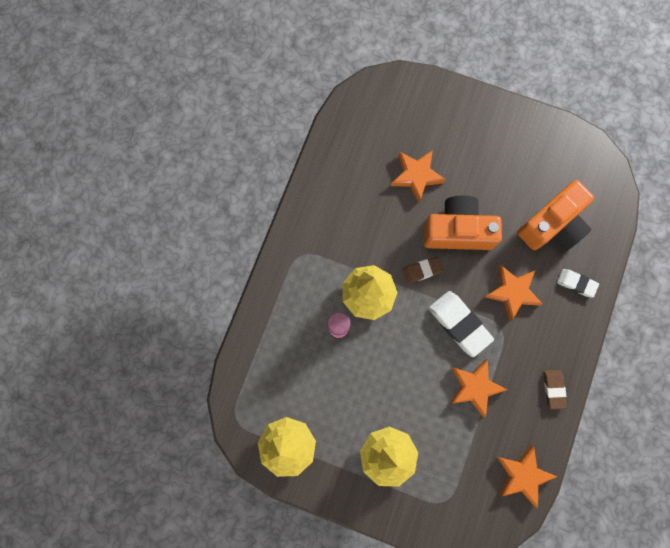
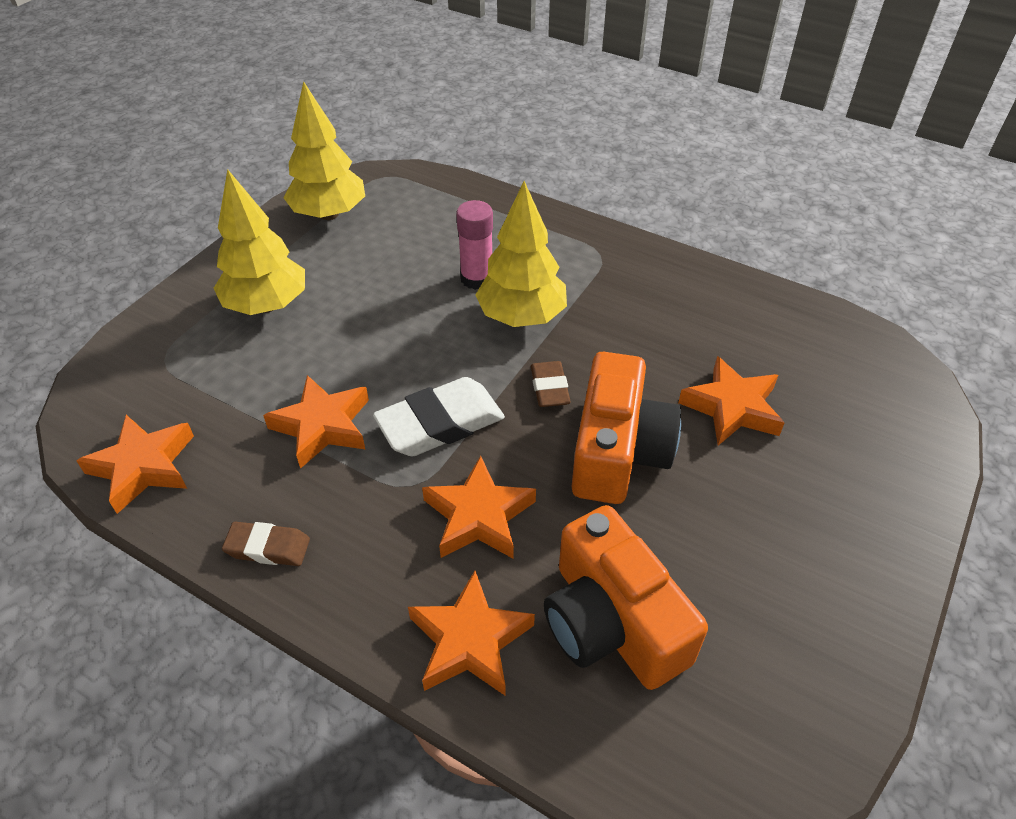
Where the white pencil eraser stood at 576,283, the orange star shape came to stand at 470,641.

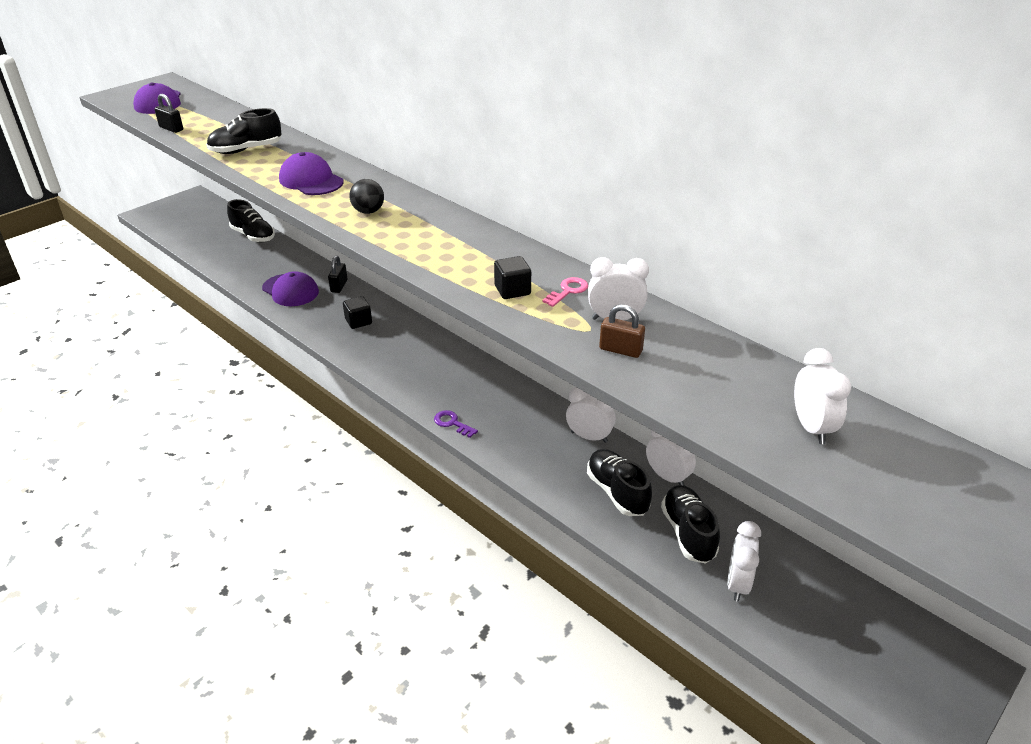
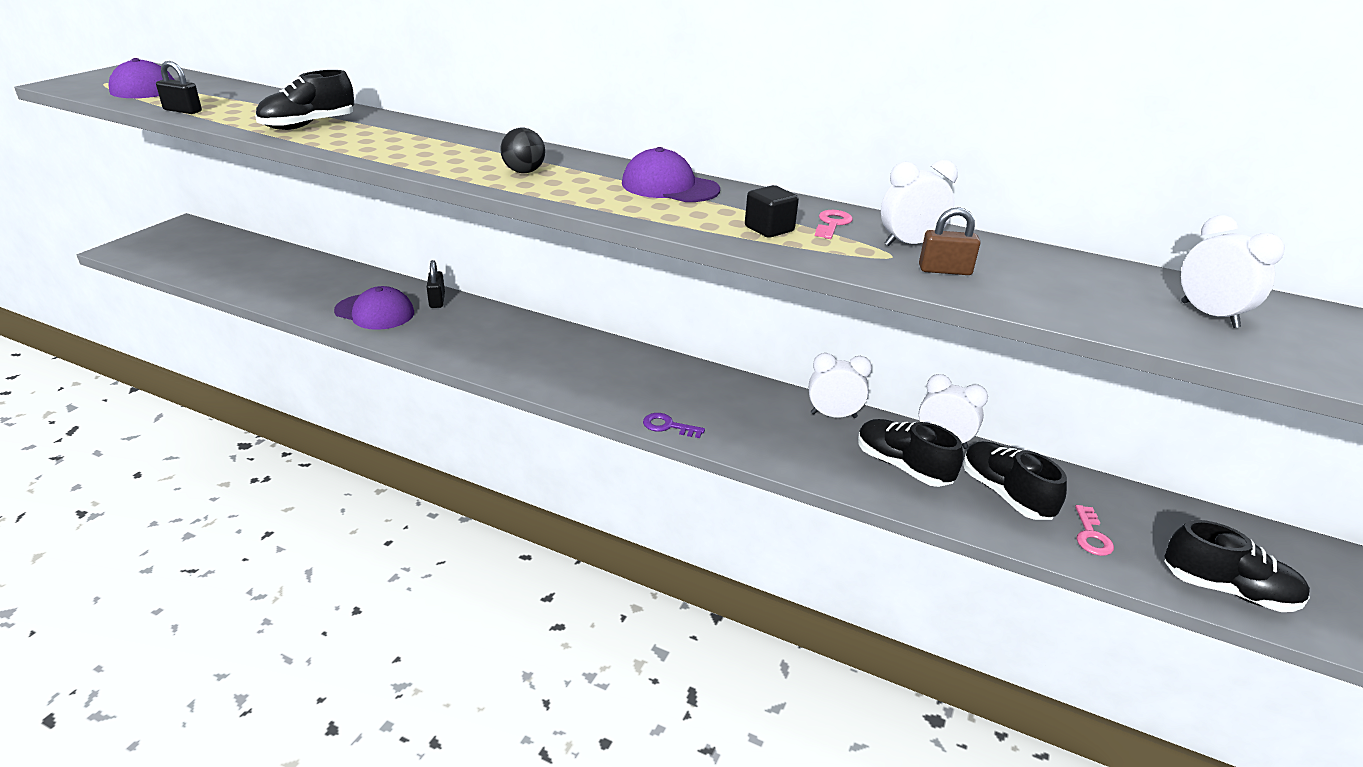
The second view lost the ebony block at 358,321.
The ebony lace-up shoe ended up elsewhere, having gone from 253,236 to 1227,590.
The royal purple peaked cap ended up elsewhere, having gone from 311,180 to 670,187.
Where the white alarm clock stood at 737,584, the pink door key came to stand at 1091,536.

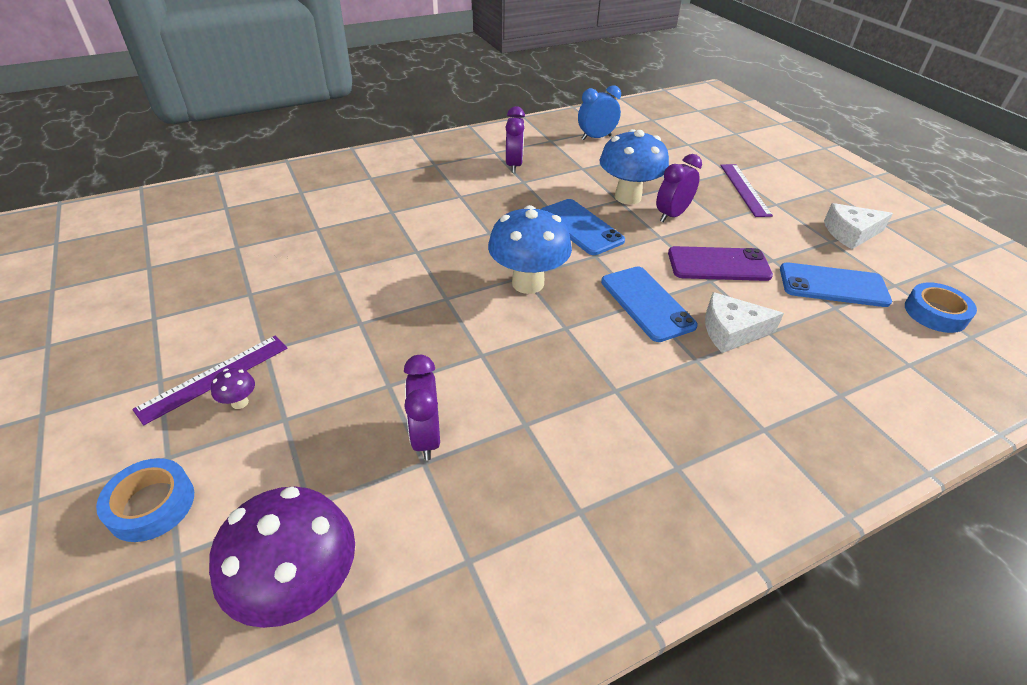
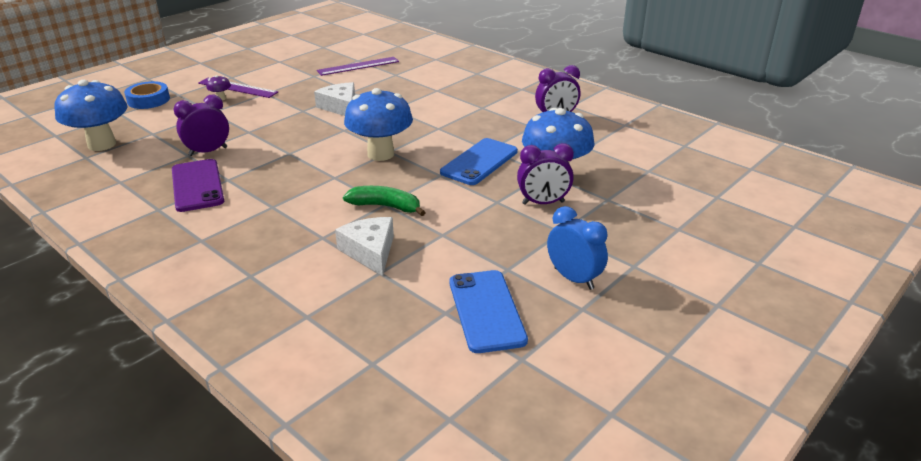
The second view lost the royal blue sticky tape at 935,313.
The royal blue alarm clock ended up elsewhere, having gone from 596,137 to 574,278.
The royal purple smartphone ended up elsewhere, having gone from 718,264 to 197,185.
The royal purple measuring stick ended up elsewhere, having gone from 744,189 to 358,66.
The white cheese ended up elsewhere, having gone from 850,233 to 340,107.
Where the royal blue smartphone stood at 647,303, the leaf-green banana came to stand at 385,206.
What was the royal purple toadstool at 301,589 turned into the royal blue toadstool at 102,144.
The royal purple alarm clock at 671,215 ended up facing another way, 150 degrees clockwise from before.

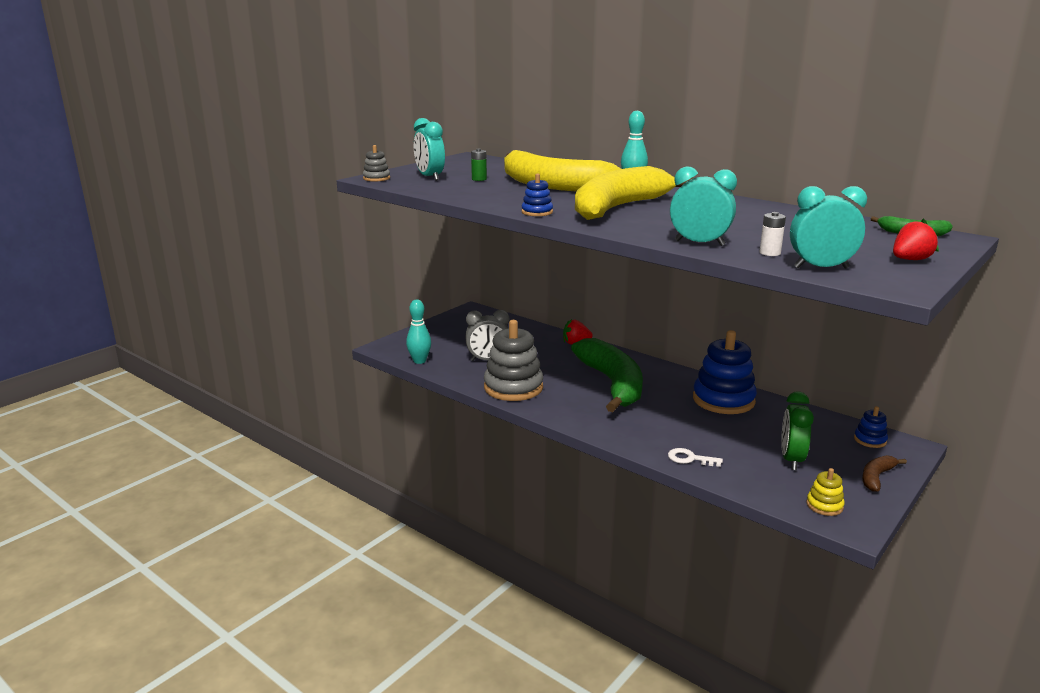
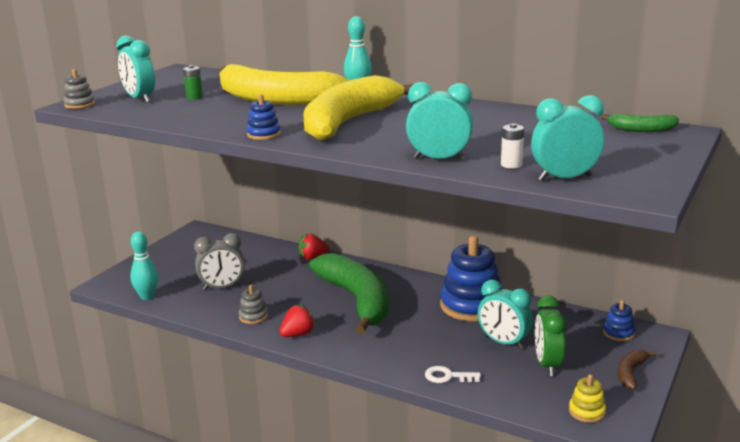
The second view gained the teal alarm clock at 503,342.
The scarlet strawberry ended up elsewhere, having gone from 910,260 to 298,334.
The size of the gray stacking toy at 513,387 changed by a factor of 0.46.

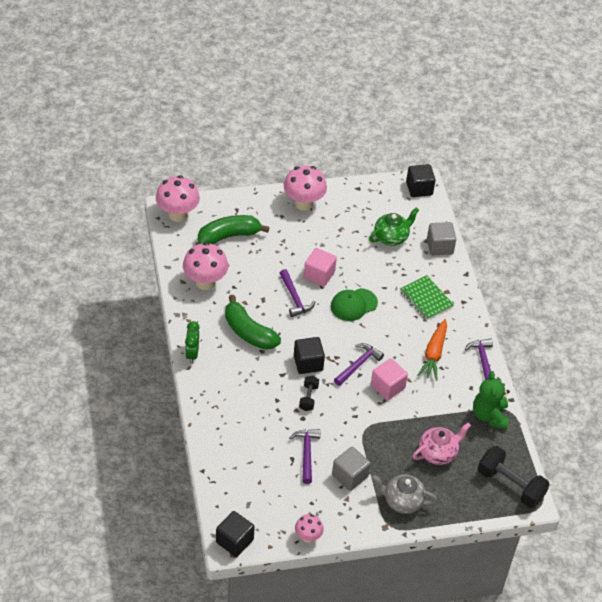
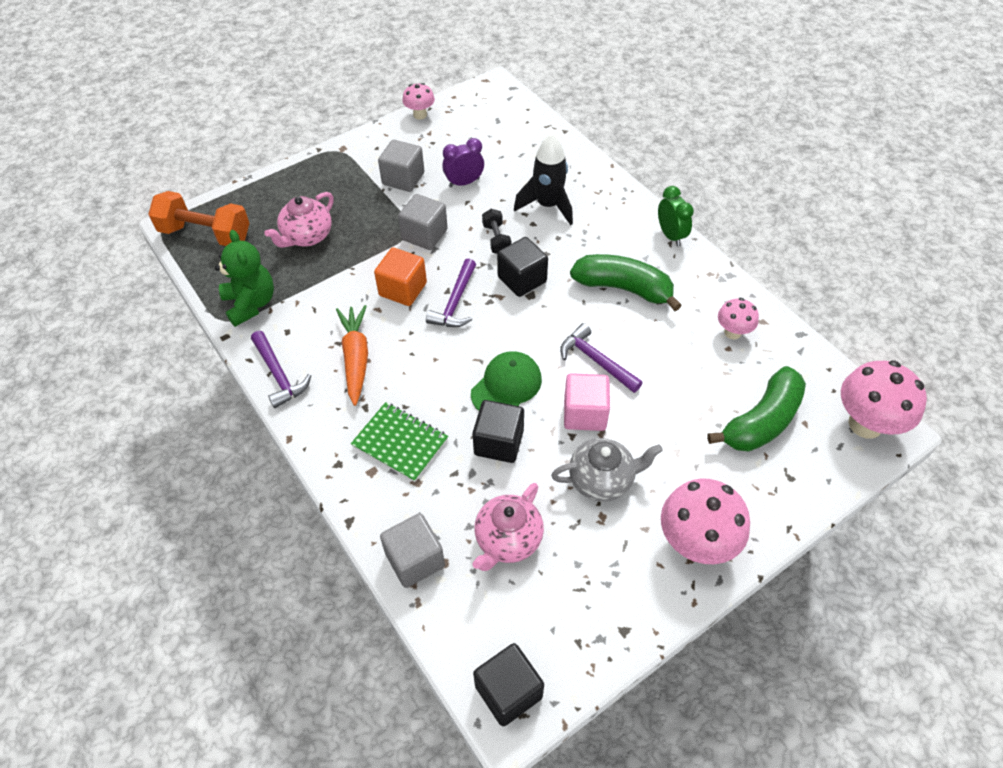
The second view gained the gray block at 424,235.
The second view gained the ebony toy rocket at 548,206.
The ebony block ended up elsewhere, having gone from 234,541 to 499,442.
The gray teapot ended up elsewhere, having gone from 402,501 to 602,480.
Where the royal purple carpenter's hammer stood at 306,453, the royal purple alarm clock came to stand at 464,182.
What was the leaf-green teapot at 391,237 turned into the pink teapot at 507,540.
What was the pink block at 387,387 turned into the orange block at 403,289.
What was the ebony free weight at 510,485 turned into the orange free weight at 205,234.
The size of the pink toadstool at 205,282 changed by a factor of 0.56.

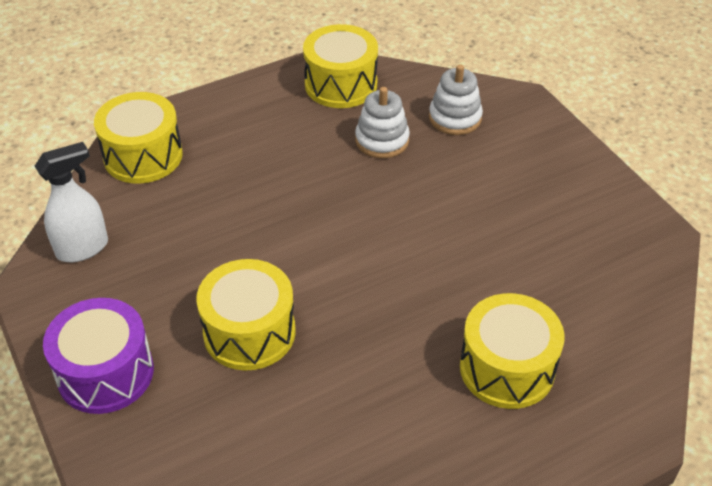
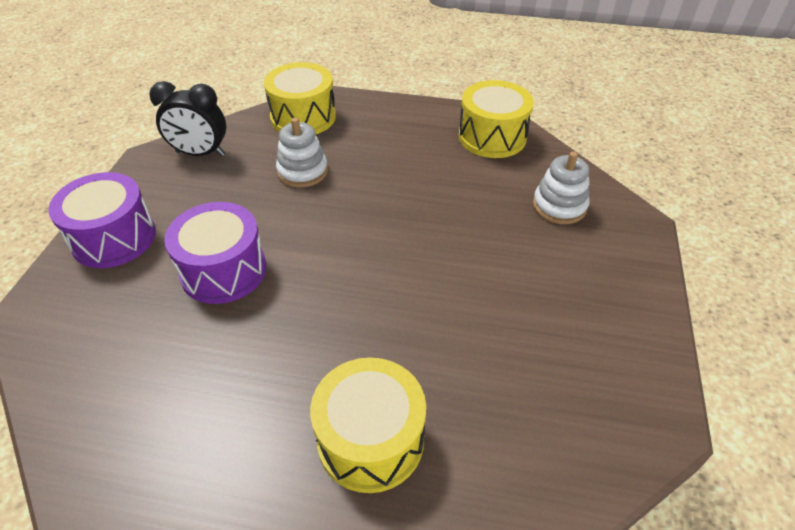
The white stacking toy ended up elsewhere, having gone from 382,140 to 302,171.
Where the white sprayer stood at 83,248, the ebony alarm clock came to stand at 200,153.
What was the yellow snare drum at 249,332 turned into the royal purple snare drum at 223,270.

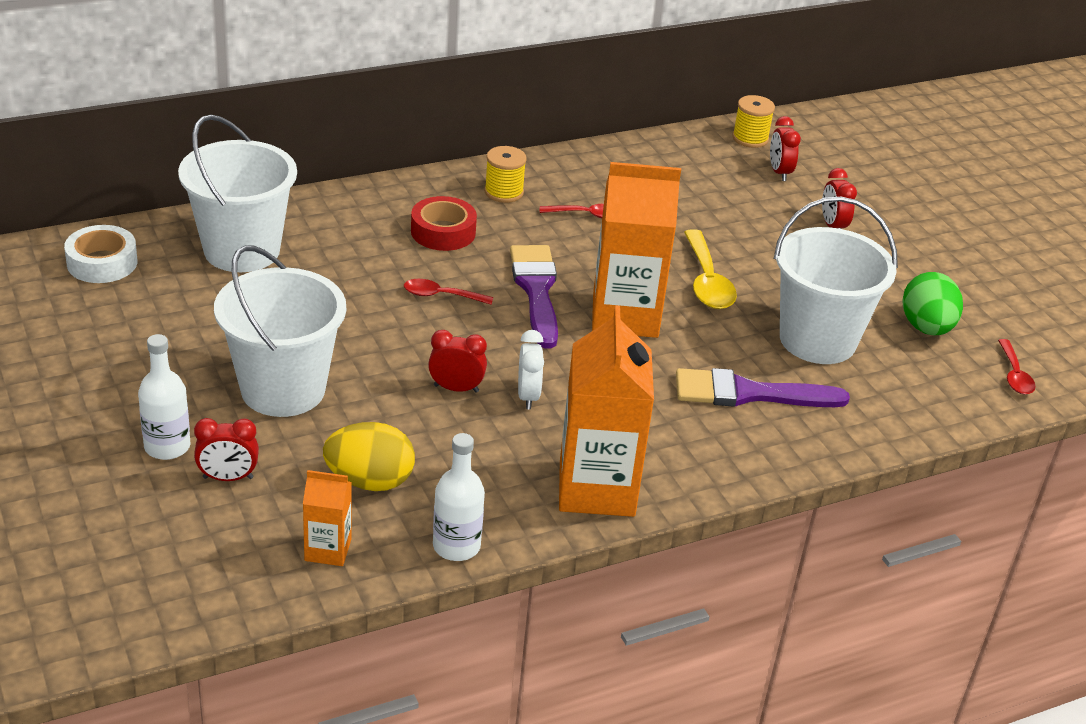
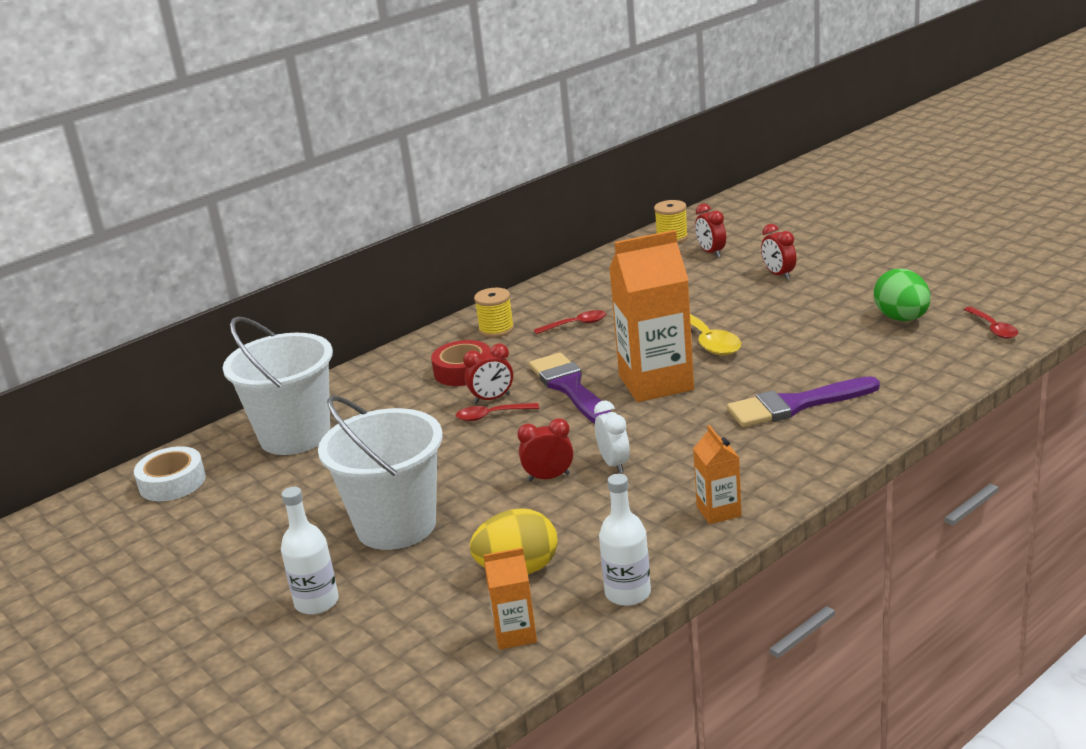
The second view lost the white sand bucket at 817,340.
The scarlet alarm clock ended up elsewhere, having gone from 228,478 to 492,399.
The size of the orange juice carton at 596,488 changed by a factor of 0.49.

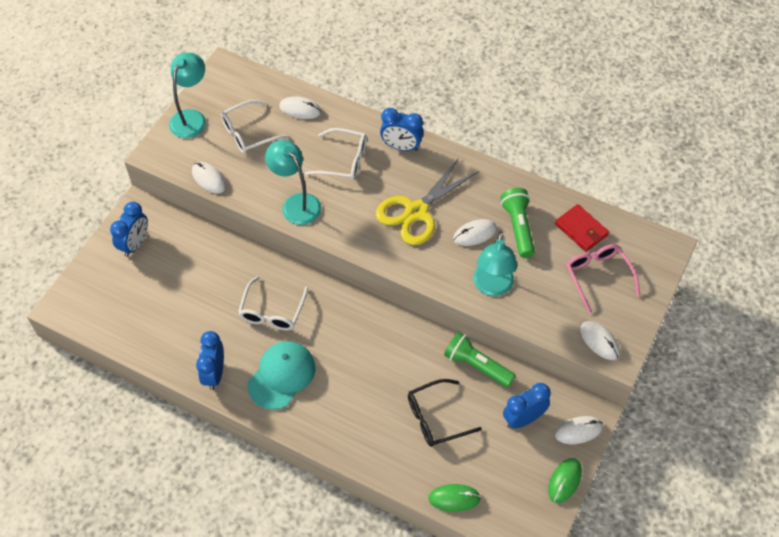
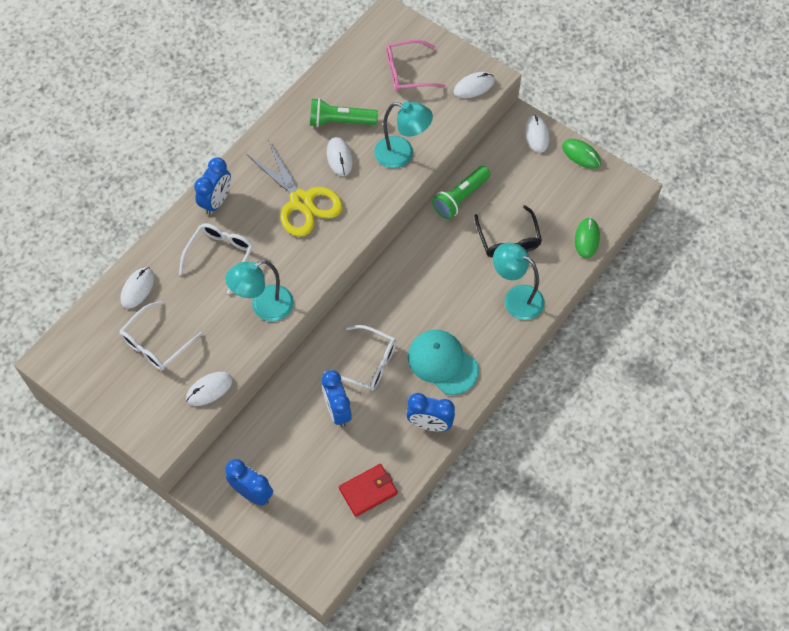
The teal reading lamp ended up elsewhere, having gone from 191,118 to 516,298.
The royal blue alarm clock ended up elsewhere, having gone from 523,419 to 337,410.
The scarlet card wallet ended up elsewhere, having gone from 581,229 to 368,491.
The white glasses at 249,133 ended up facing another way, 60 degrees clockwise from before.

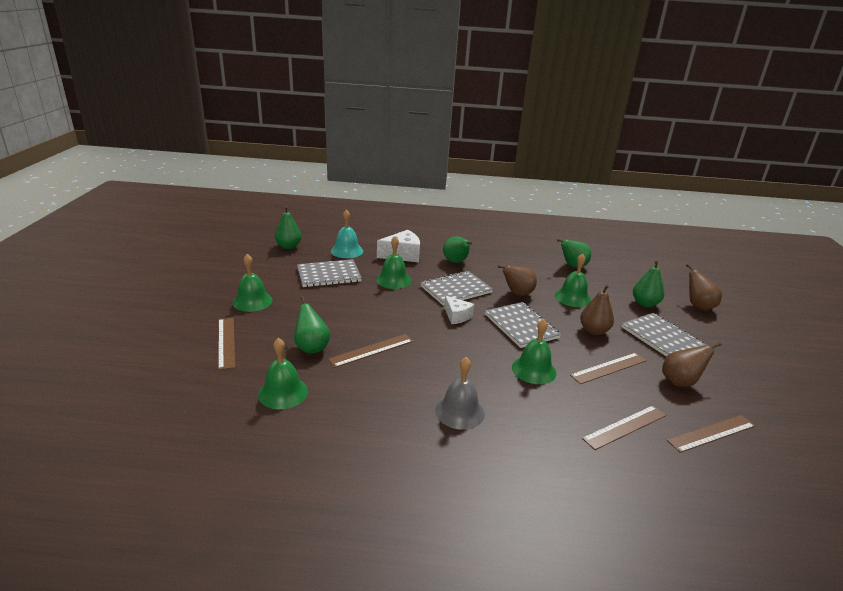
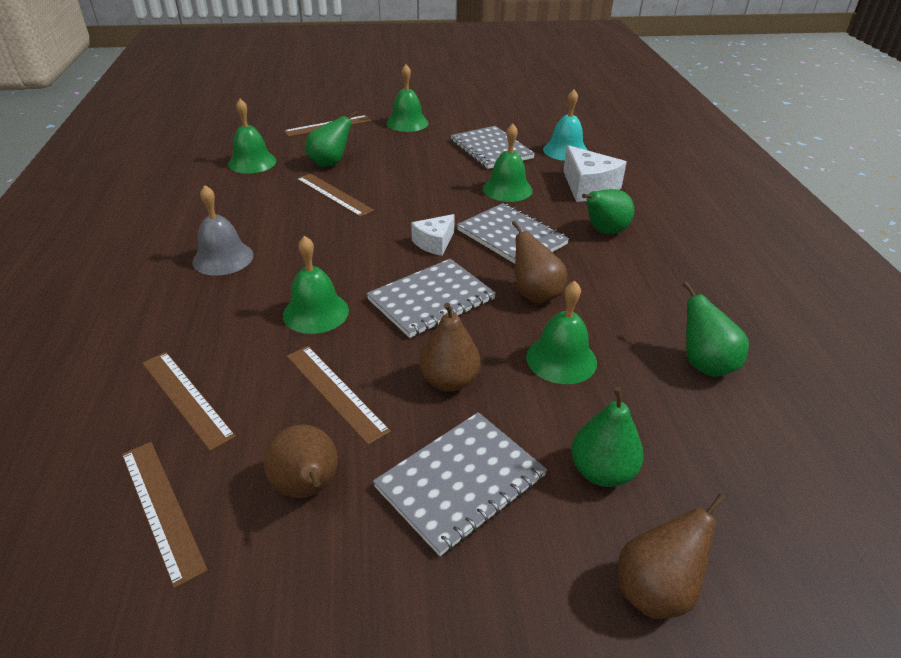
The second view lost the leaf-green toy pear at 288,246.

